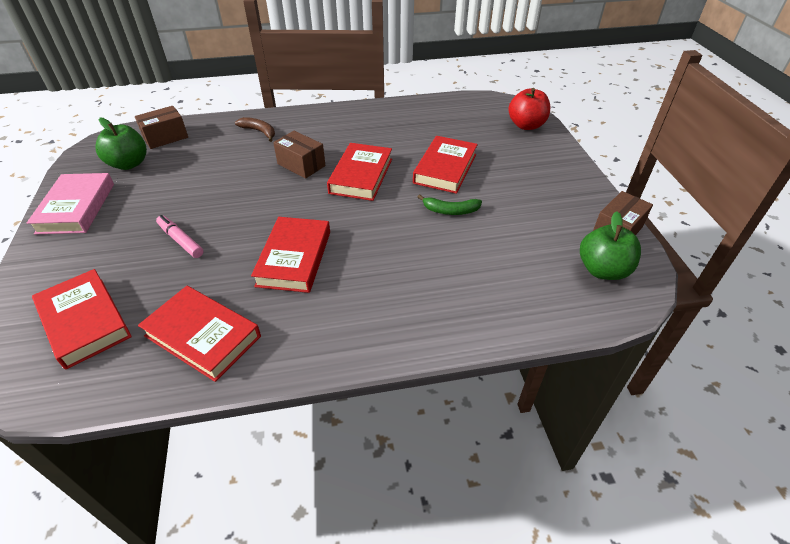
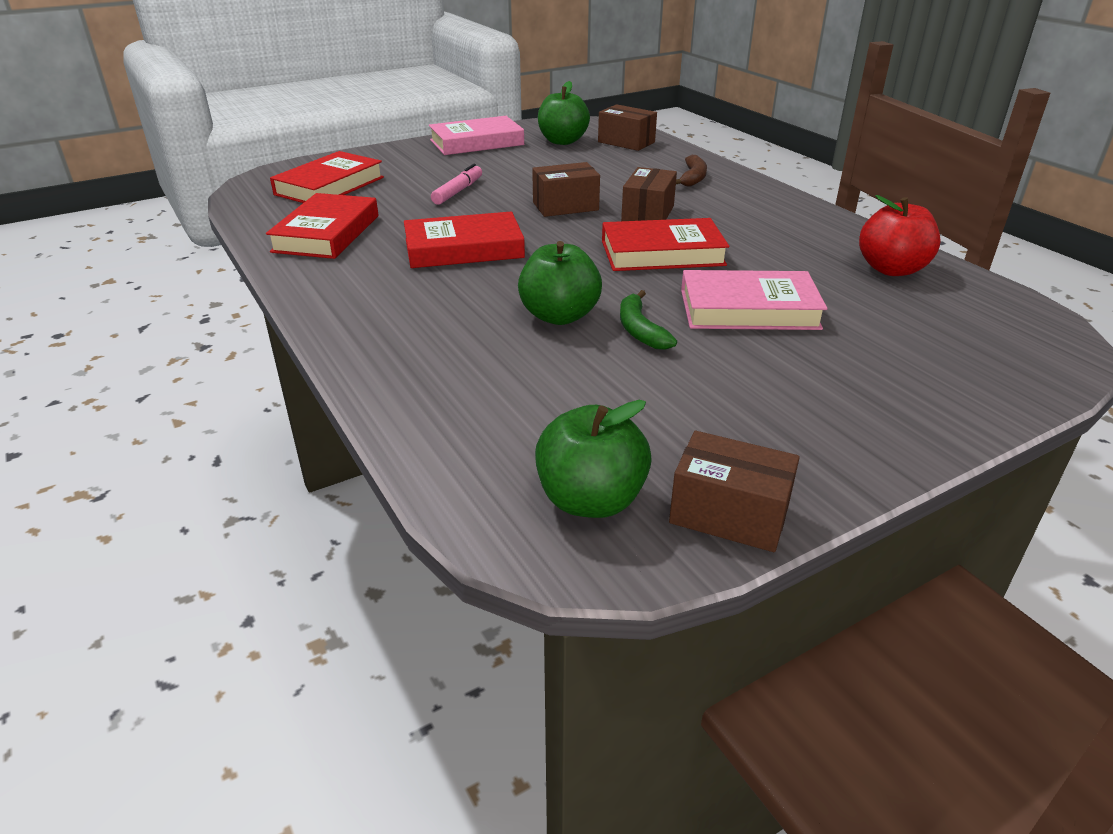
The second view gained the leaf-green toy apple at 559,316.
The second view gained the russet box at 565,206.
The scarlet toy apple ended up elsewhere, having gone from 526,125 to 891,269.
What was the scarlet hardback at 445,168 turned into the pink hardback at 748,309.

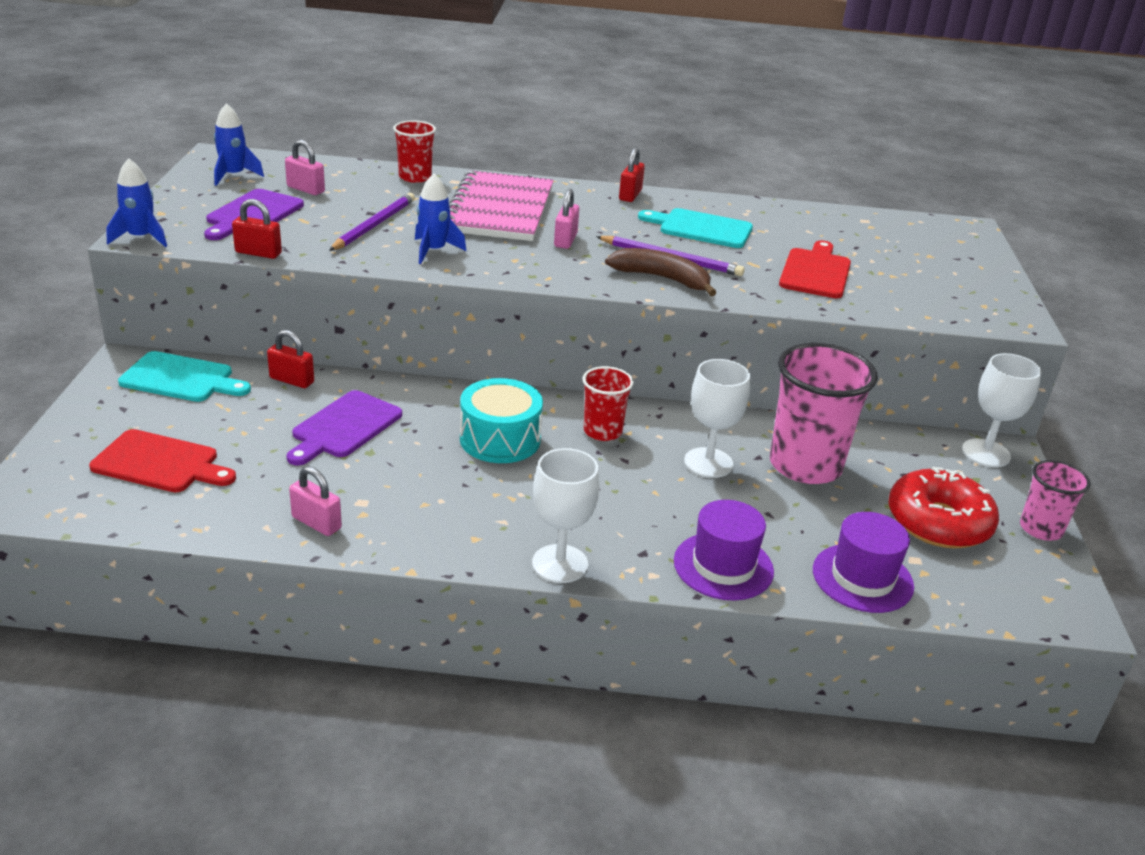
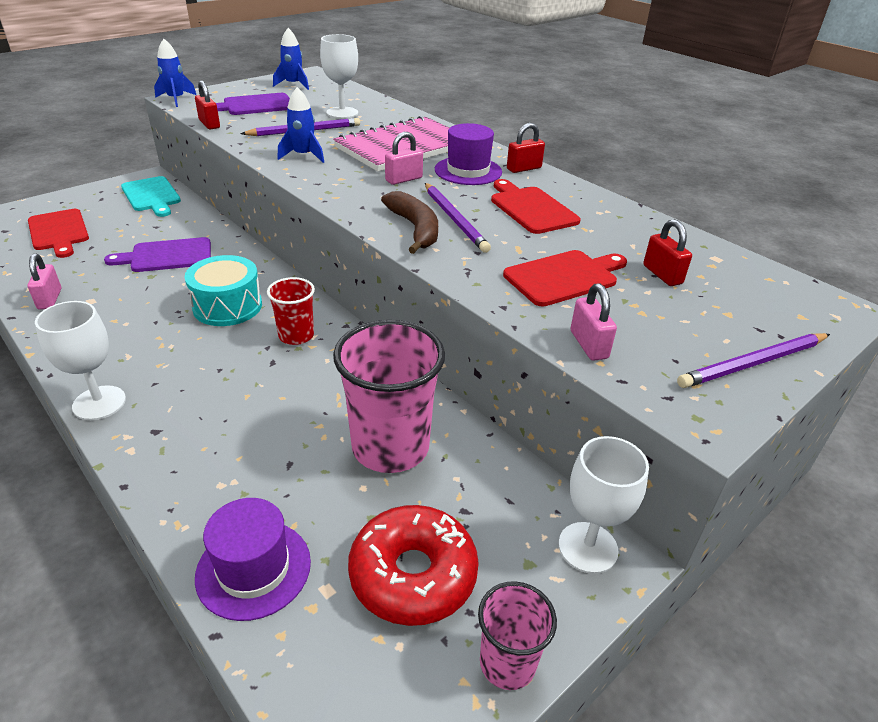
The second view lost the scarlet cup at 415,177.
The second view gained the royal purple lead pencil at 754,363.
The scarlet lock ended up elsewhere, having gone from 292,380 to 662,275.
The pink lock ended up elsewhere, having gone from 306,189 to 588,345.
The royal purple hat ended up elsewhere, having gone from 723,566 to 468,171.
The white chalice ended up elsewhere, having gone from 708,463 to 342,113.
What was the teal chopping board at 701,228 turned into the scarlet chopping board at 531,208.

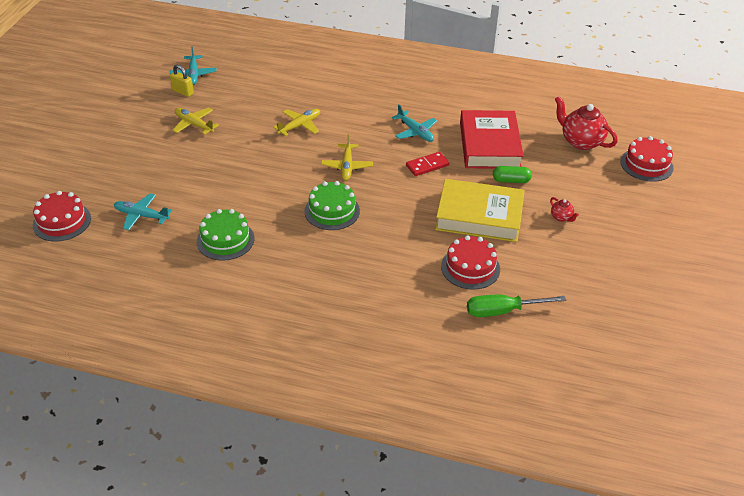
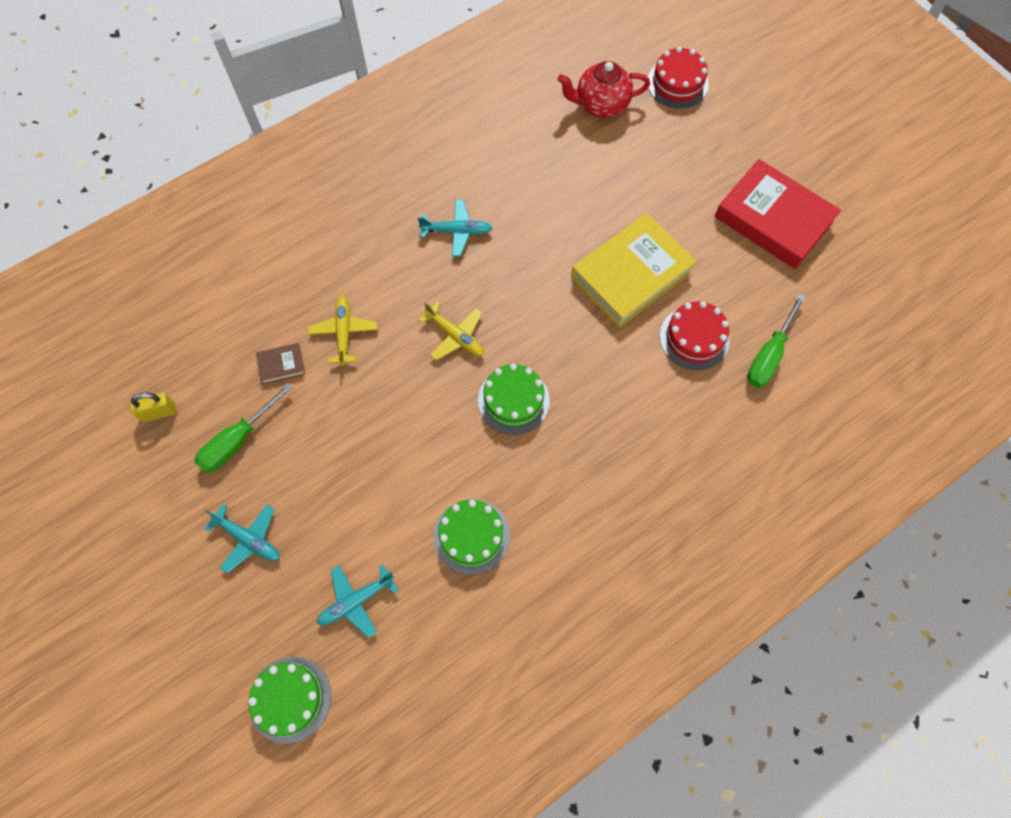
The second view lost the scarlet domino piece at 427,165.
The second view lost the leaf-green pill shape at 511,180.
The second view lost the scarlet teapot at 561,217.
The second view gained the russet hardback at 281,365.
The teal aeroplane ended up elsewhere, having gone from 193,74 to 248,538.
The scarlet hardback ended up elsewhere, having gone from 489,145 to 773,219.
Where the yellow aeroplane stood at 194,124, the leaf-green flat screwdriver came to stand at 237,440.
What was the scarlet cake at 62,221 turned into the leaf-green cake at 290,699.

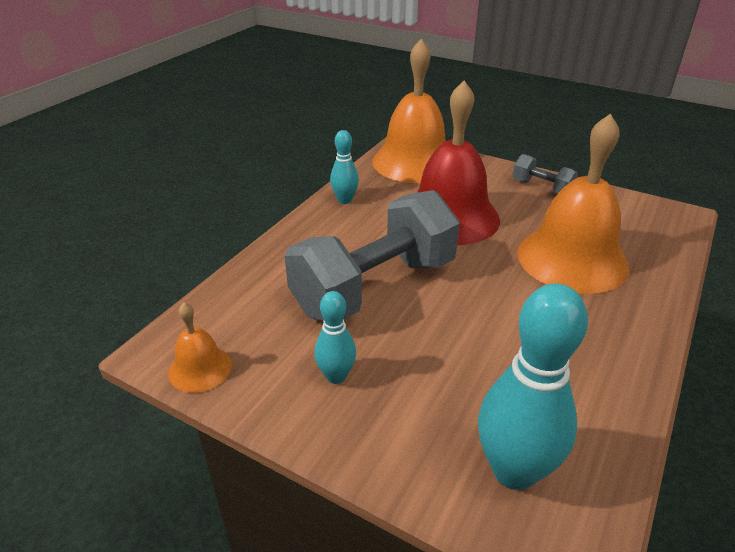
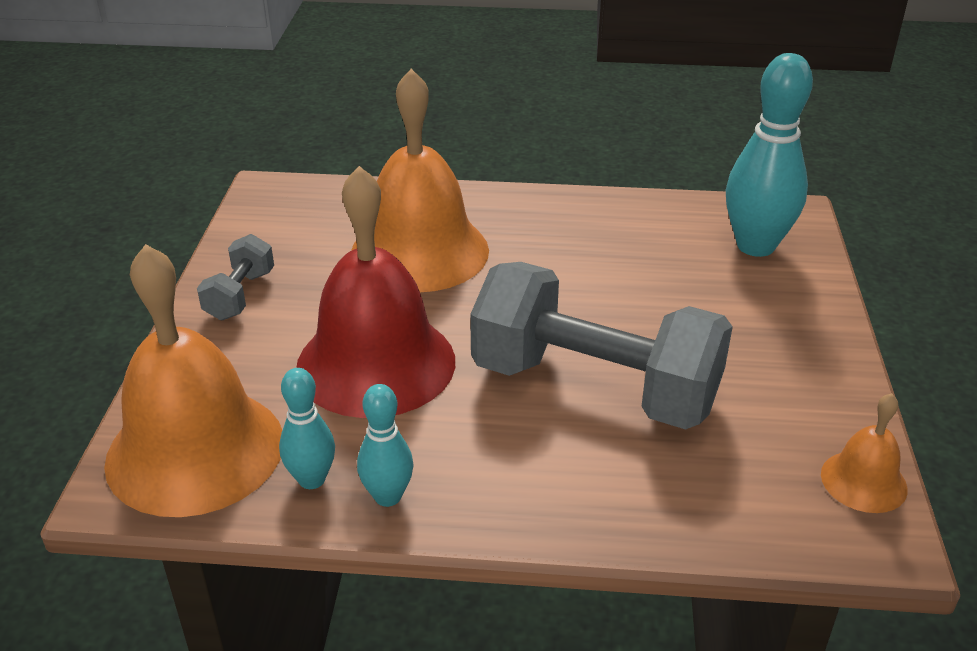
The teal tenpin ended up elsewhere, having gone from 336,376 to 312,479.

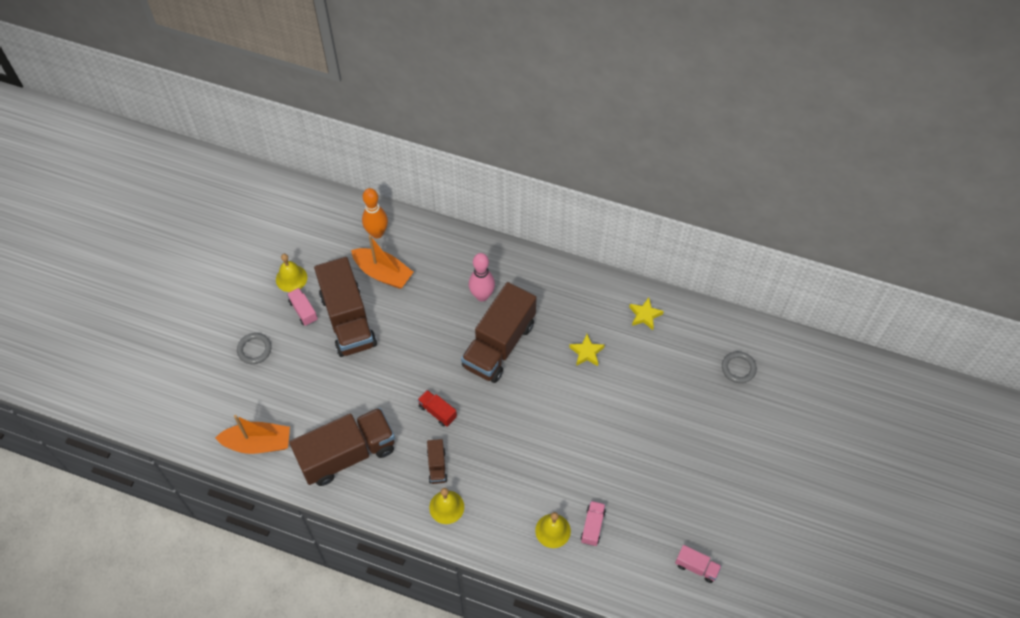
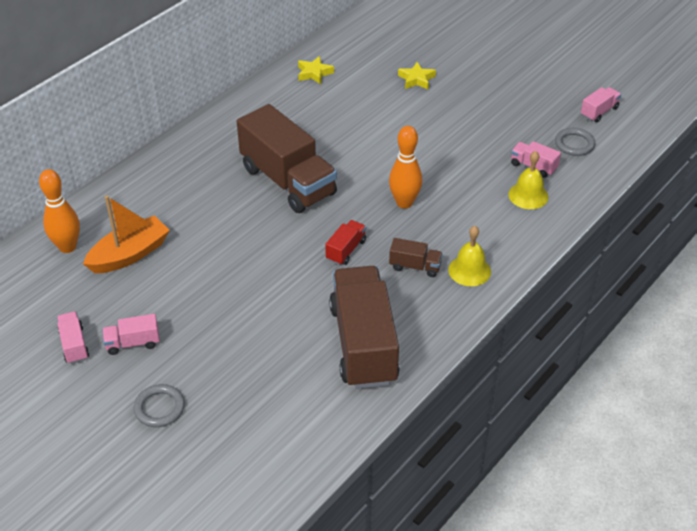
The second view lost the orange sailboat at 258,443.
The second view lost the russet truck at 348,320.
The second view lost the pink tenpin at 482,296.
The second view gained the orange tenpin at 404,203.
The yellow star shape ended up elsewhere, having gone from 586,352 to 416,79.
The gray torus ended up elsewhere, having gone from 738,368 to 574,144.
Where the yellow school bell stood at 291,278, the pink truck came to stand at 74,345.
The scarlet truck at 437,412 ended up facing another way, 150 degrees clockwise from before.

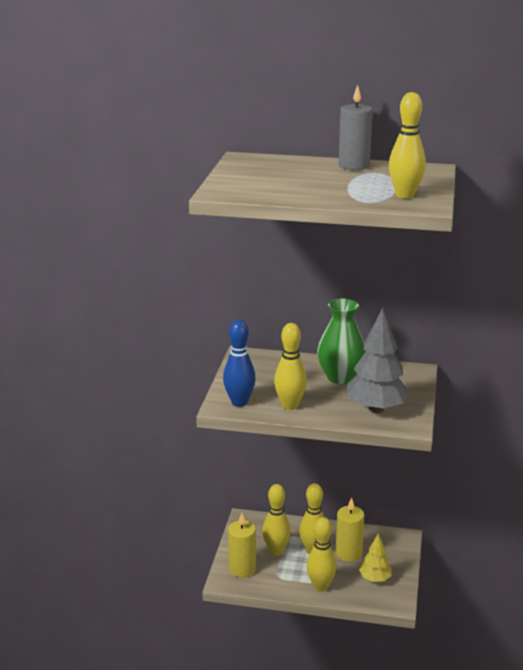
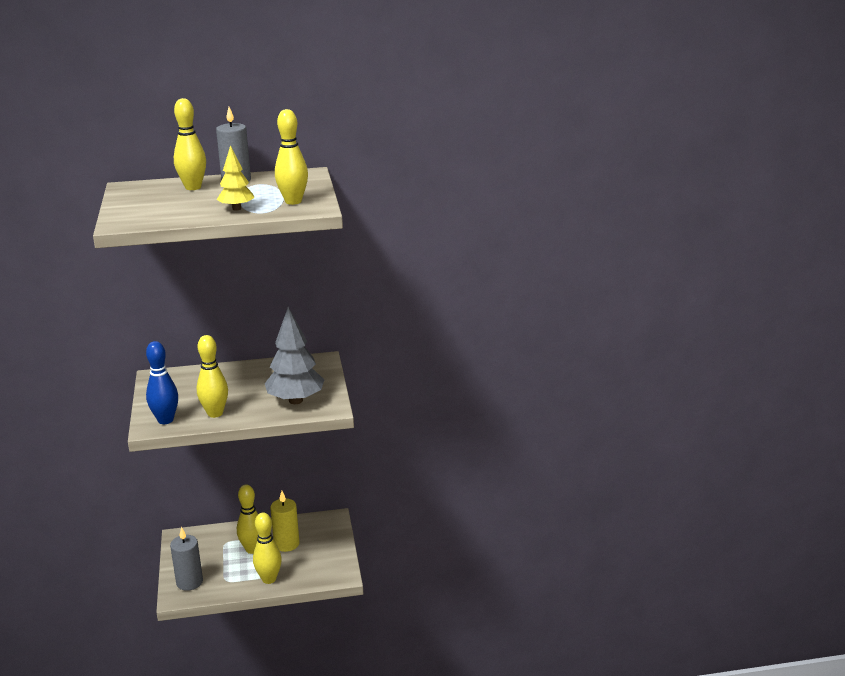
The second view lost the leaf-green vase at 340,377.
The yellow tenpin ended up elsewhere, having gone from 276,551 to 193,187.
The yellow tree ended up elsewhere, having gone from 375,579 to 237,209.
What was the yellow candle at 242,569 turned into the gray candle at 189,582.

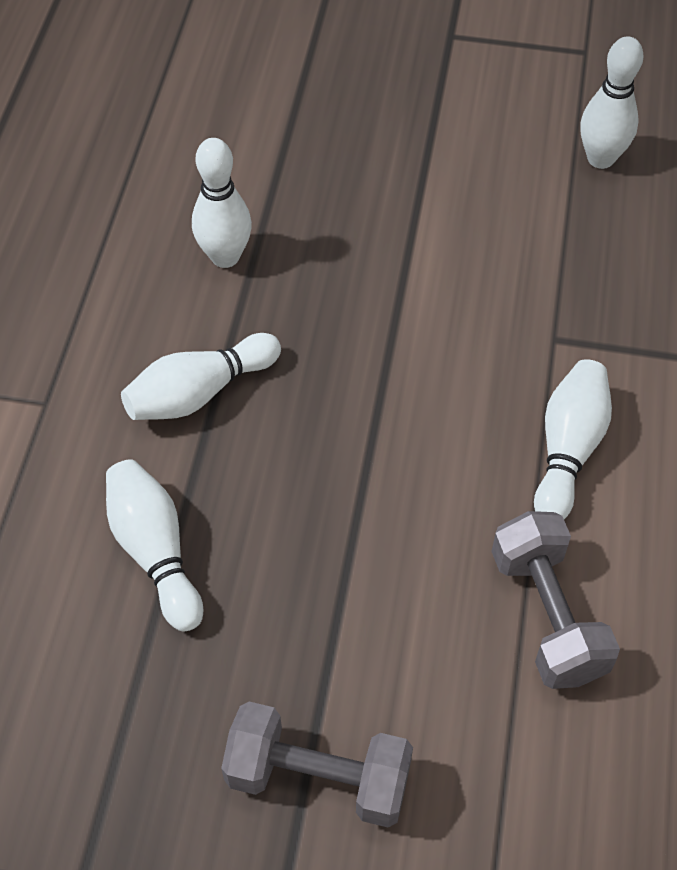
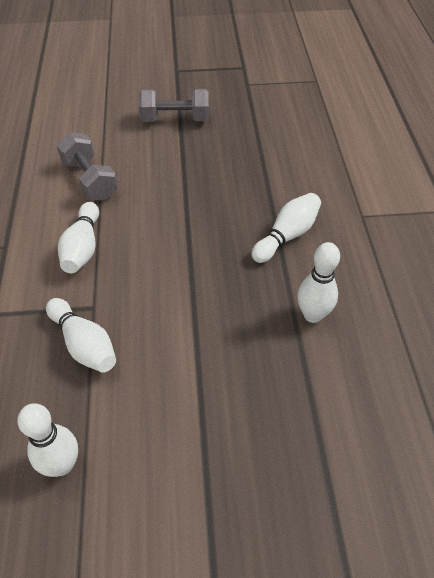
The white tenpin ended up elsewhere, having gone from 155,552 to 84,344.

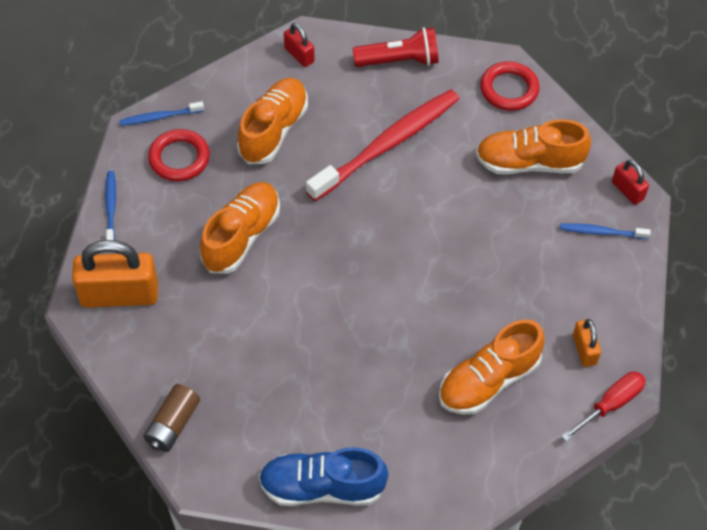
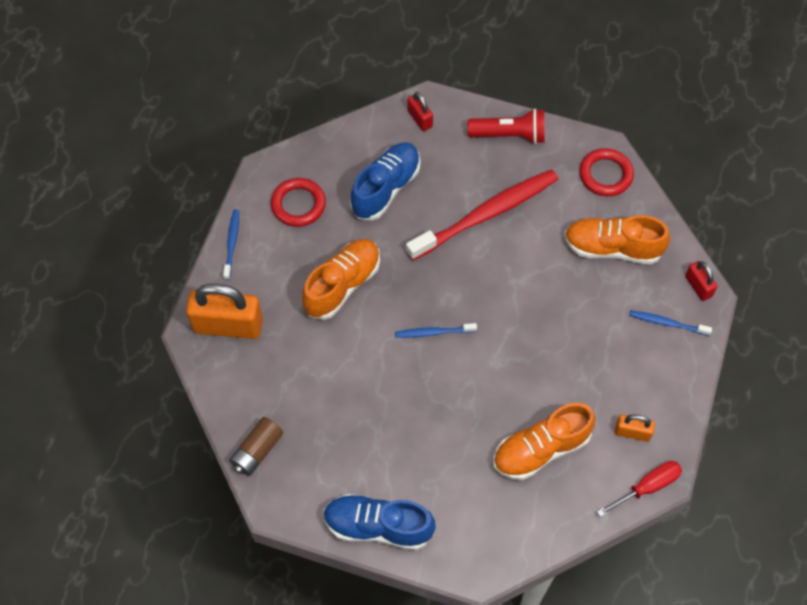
The royal blue dental brush ended up elsewhere, having gone from 159,117 to 433,332.
What was the orange lace-up shoe at 273,130 turned into the royal blue lace-up shoe at 386,188.
The orange lock at 584,349 ended up facing another way, 75 degrees counterclockwise from before.

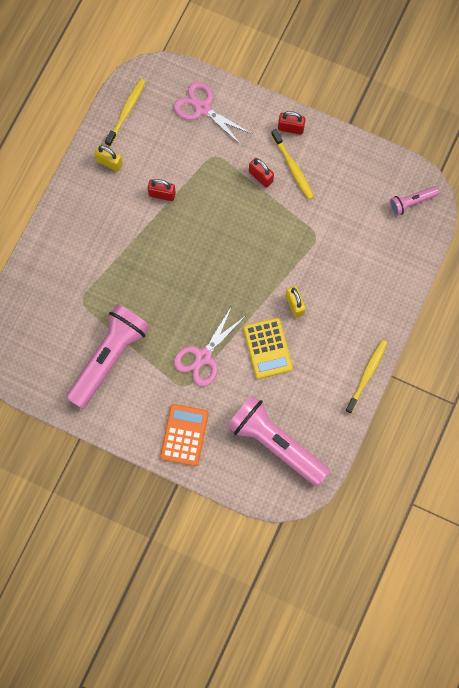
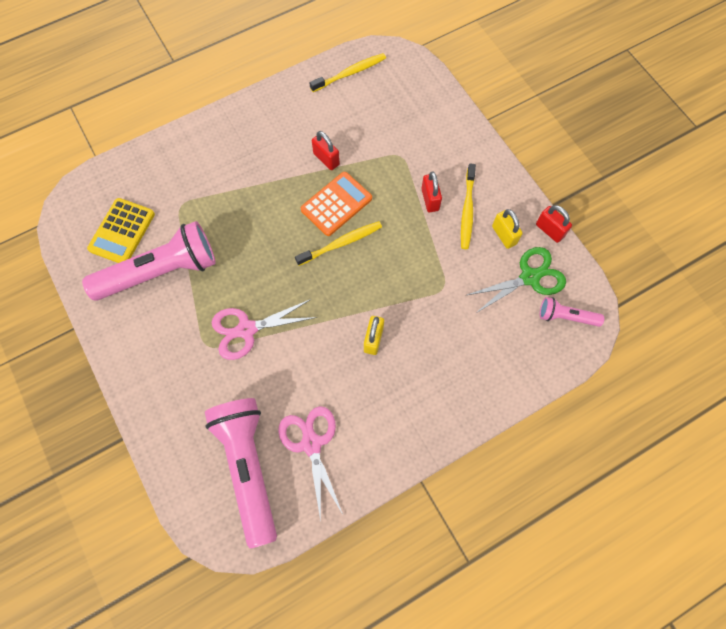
The second view gained the leaf-green pair of scissors at 529,277.
The yellow lock ended up elsewhere, having gone from 109,162 to 504,235.
The orange calculator ended up elsewhere, having gone from 184,435 to 336,204.
The pink pair of scissors ended up elsewhere, having gone from 202,108 to 311,444.
The yellow calculator ended up elsewhere, having gone from 267,348 to 122,231.
The scarlet lock ended up elsewhere, having gone from 291,128 to 549,230.
The yellow dental brush ended up elsewhere, having gone from 367,375 to 341,243.

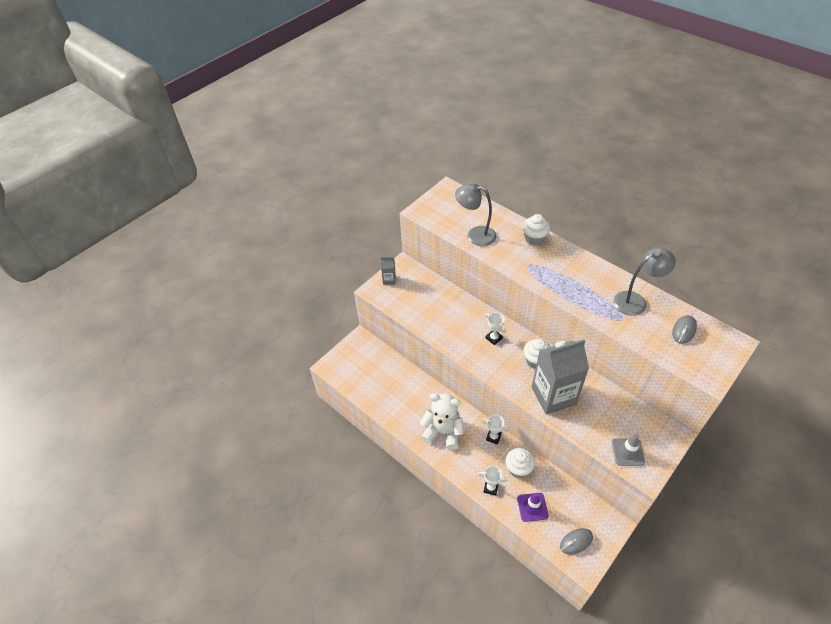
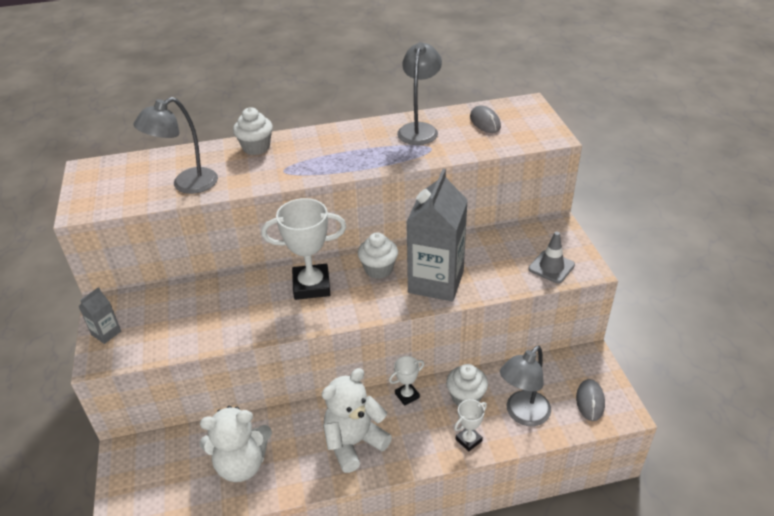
The second view gained the white stuffed bear at 241,464.
Where the royal purple safety cone stood at 532,507, the gray reading lamp came to stand at 522,414.
The size of the white award cup at 494,338 changed by a factor of 1.96.

